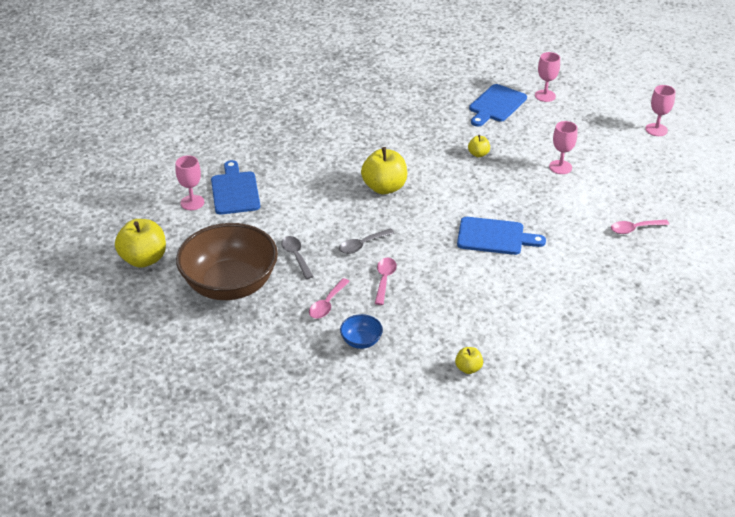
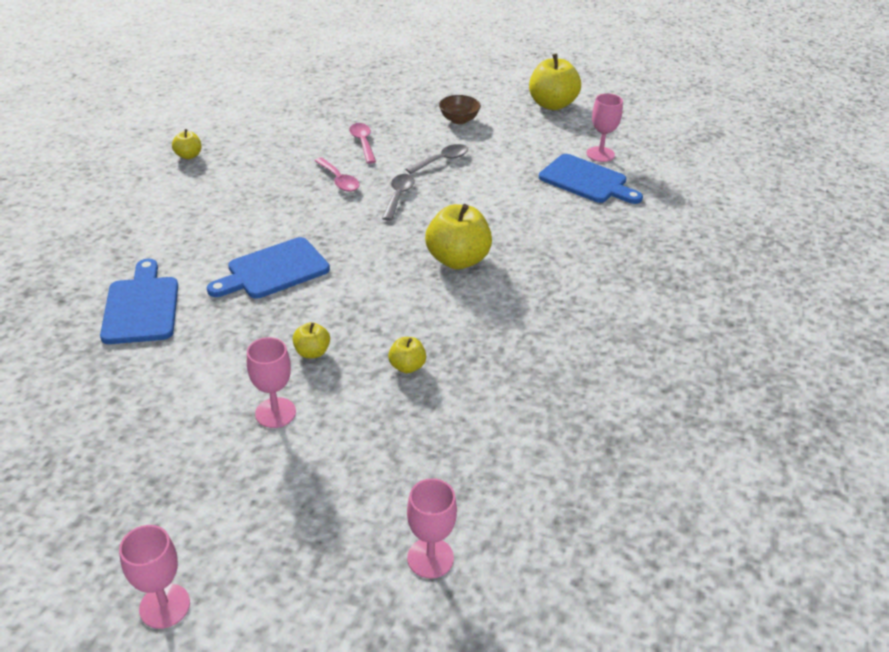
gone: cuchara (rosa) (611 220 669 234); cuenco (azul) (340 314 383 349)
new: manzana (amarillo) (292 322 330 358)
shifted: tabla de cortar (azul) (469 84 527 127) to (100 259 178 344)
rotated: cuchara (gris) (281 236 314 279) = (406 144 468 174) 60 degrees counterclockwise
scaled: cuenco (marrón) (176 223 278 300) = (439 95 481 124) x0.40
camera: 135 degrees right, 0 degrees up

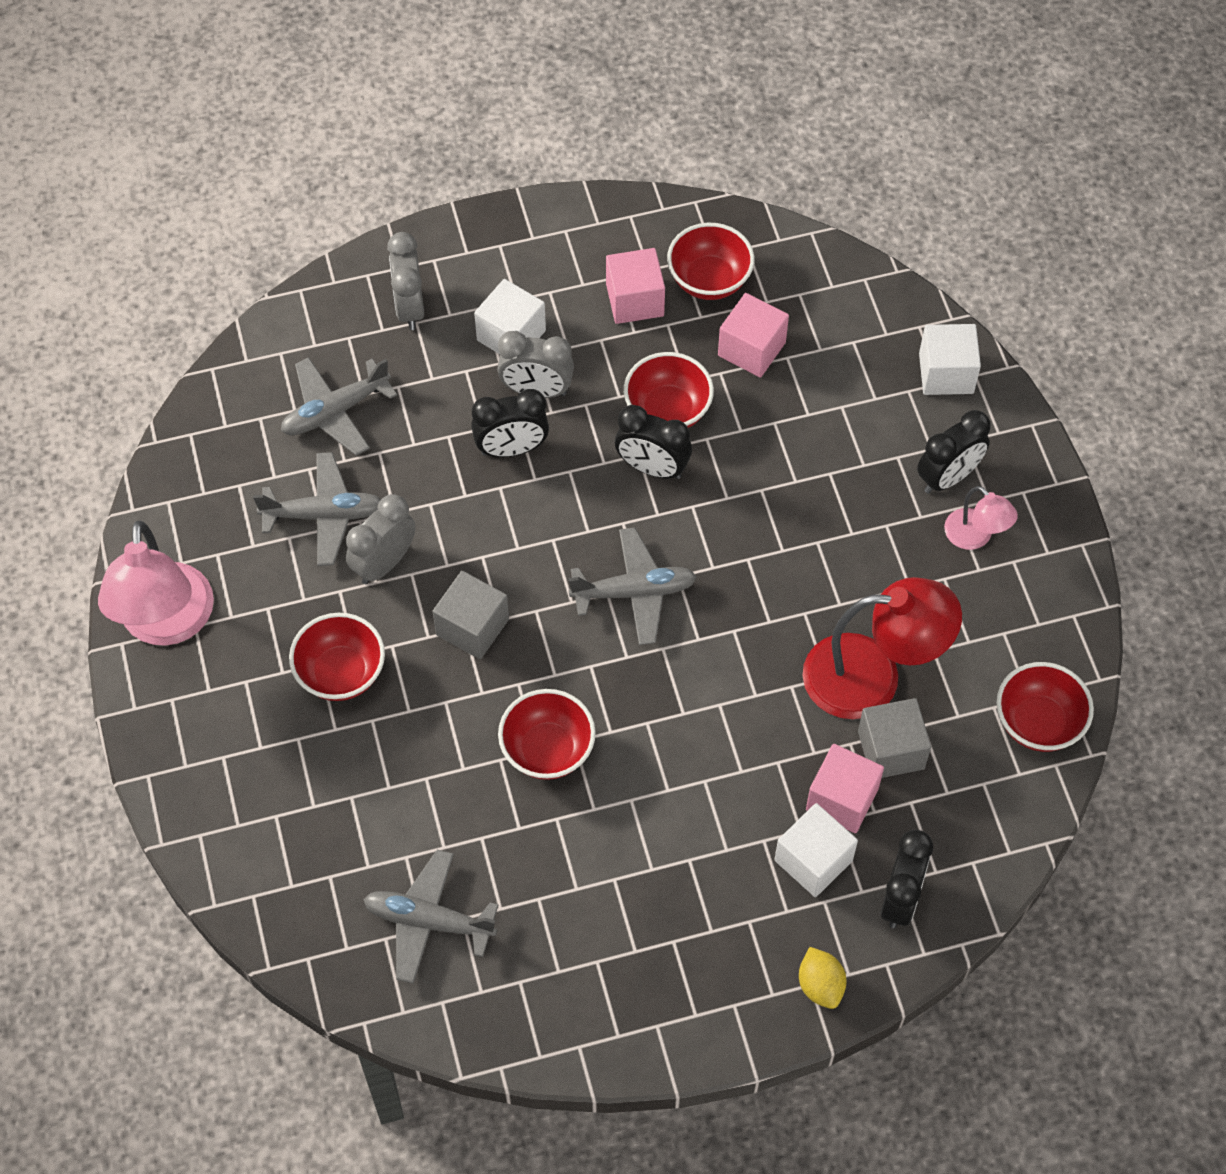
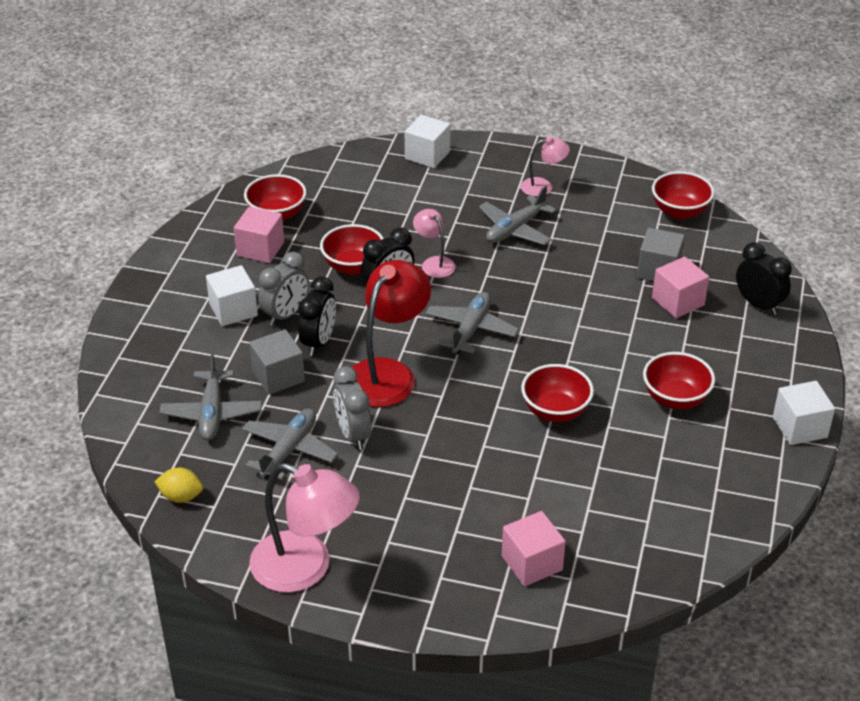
gone: despertador (gris) (387 232 424 330); despertador (negro) (917 410 991 494)
new: lámpara (rosa) (413 209 455 278)
shifted: cubo (rosa) (718 293 789 378) to (502 511 566 586); cubo (gris) (433 571 509 659) to (249 329 305 395); lámpara (rojo) (803 577 962 719) to (351 260 431 407); cuenco (rojo) (289 613 385 701) to (643 352 715 409); cubo (blanco) (775 803 858 897) to (773 381 835 445); avión (gris) (363 850 498 984) to (479 186 556 245); limón (amarillo) (799 947 846 1009) to (154 467 203 503)
camera: 60 degrees left, 20 degrees down

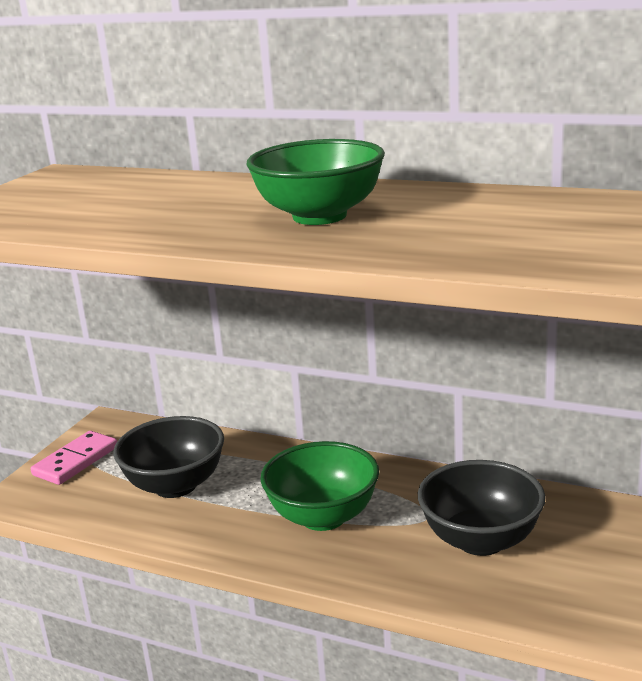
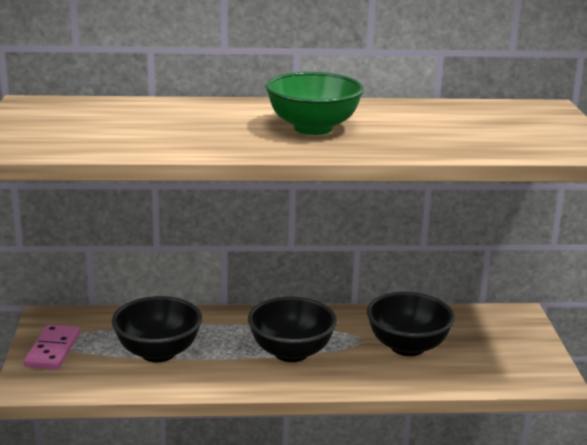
repainted: cuenco (verde) (260 441 379 531) to cuenco (negro) (248 297 337 362)
camera: 30 degrees left, 0 degrees up

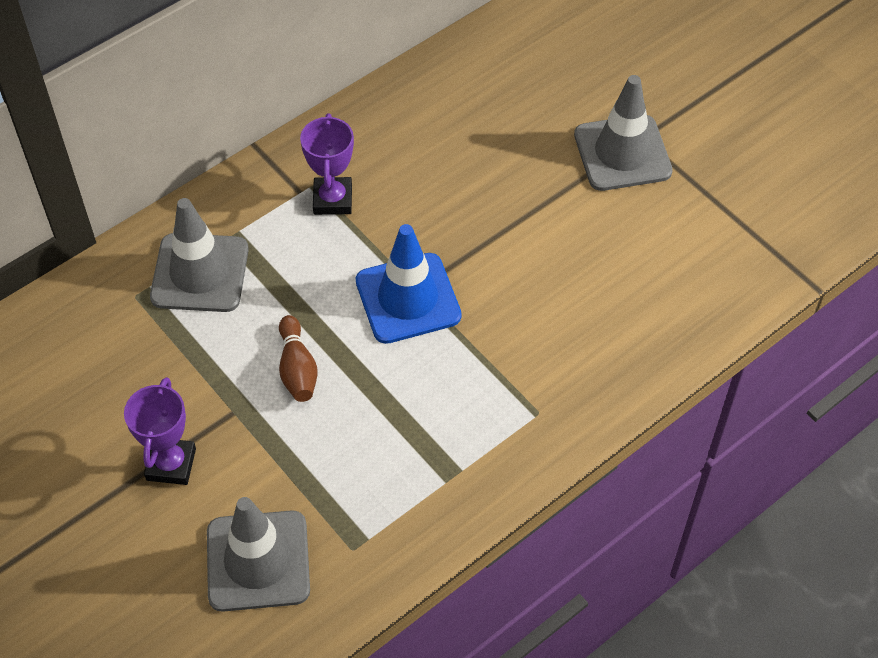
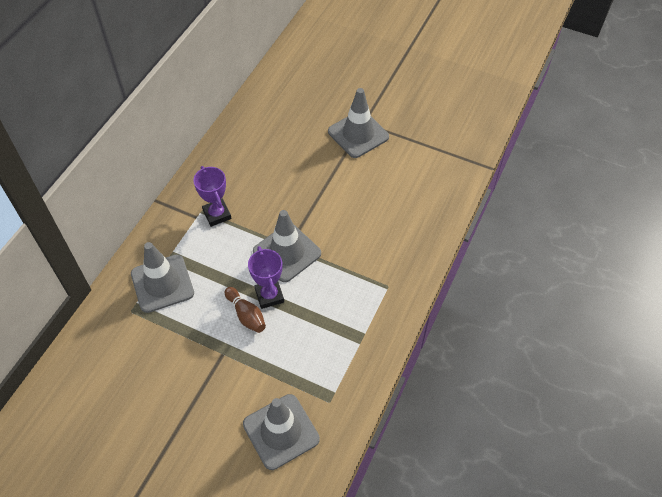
shifted: trofeo (morado) (124 377 196 485) to (248 246 284 309)
repainted: cono de tráfico (azul) (356 224 462 344) to cono de tráfico (gris) (253 210 321 282)
camera: 25 degrees left, 0 degrees up

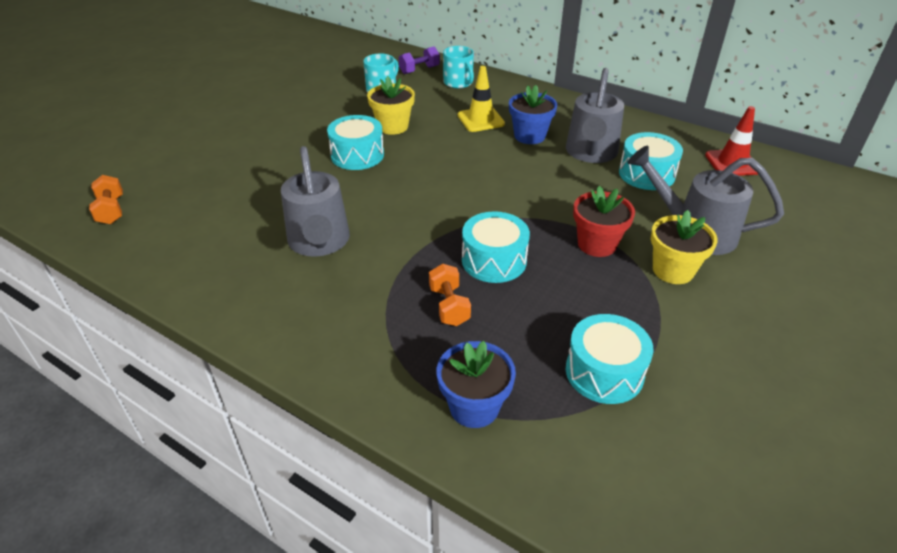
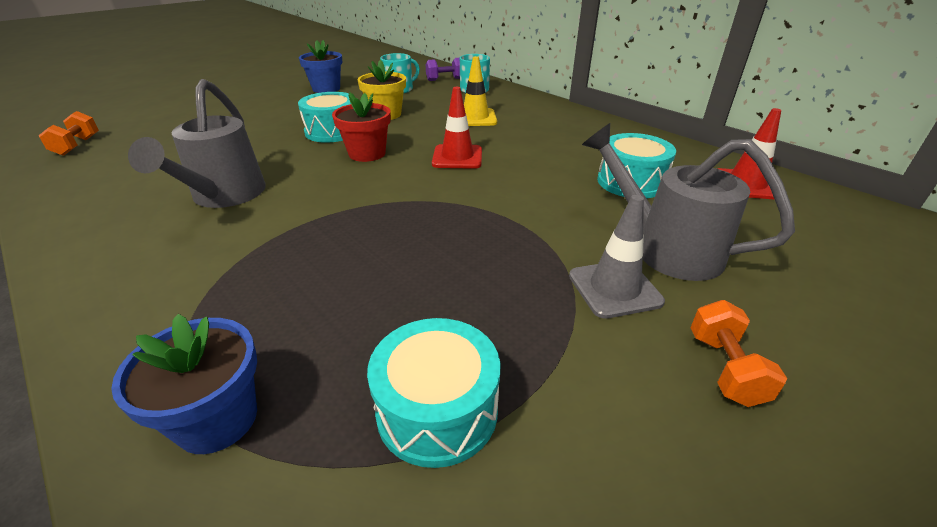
gone: regadera (gris) (566 68 624 163); tambor (turquesa) (462 211 530 283)
new: cono de tráfico (rojo) (432 87 482 169)
shifted: maceta (azul) (509 85 557 144) to (299 40 343 93); maceta (rojo) (573 186 635 257) to (332 93 391 162); mancuerna (naranja) (429 264 471 326) to (690 300 787 407)
swapped: maceta (amarillo) (651 210 718 284) to cono de tráfico (gris) (569 195 665 319)
camera: 15 degrees right, 5 degrees down

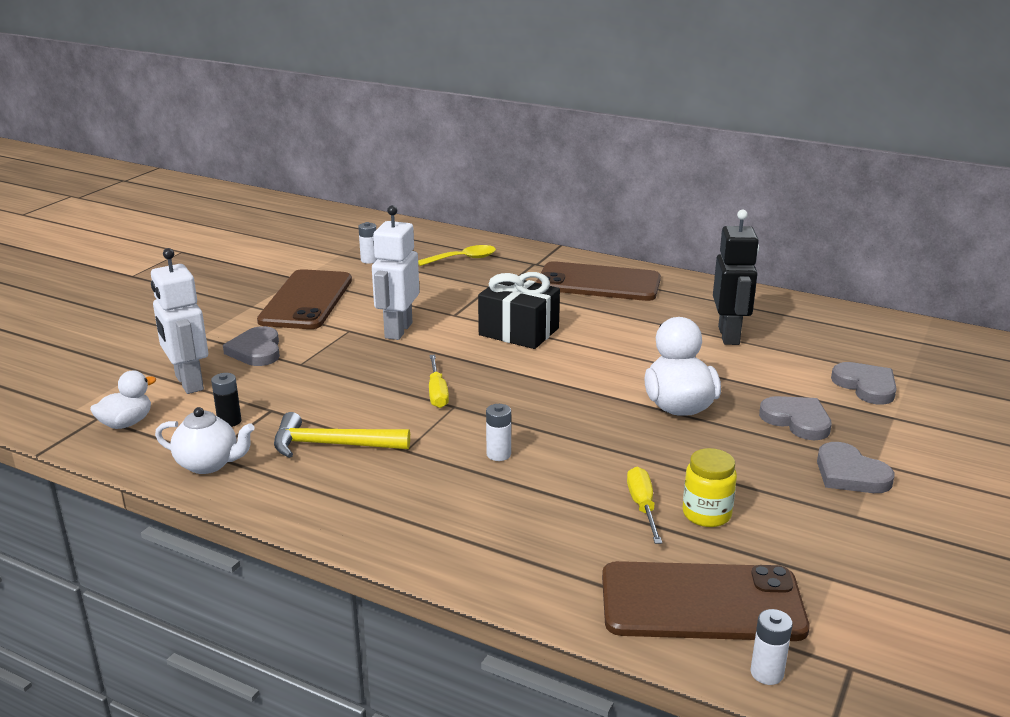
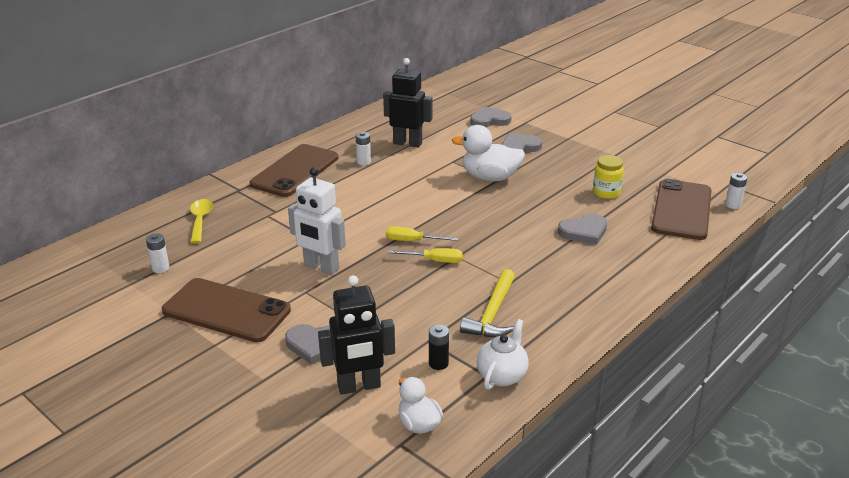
gone: regalo (negro) (478 272 560 349)
shifted: pila (blanco) (486 404 511 461) to (356 132 371 165); corazón (gris) (817 442 895 493) to (558 214 607 245); destornillador (amarillo) (627 467 662 544) to (386 226 458 241)
repainted: robot (blanco) (151 248 208 394) to robot (negro) (318 275 395 395)
camera: 75 degrees left, 5 degrees up

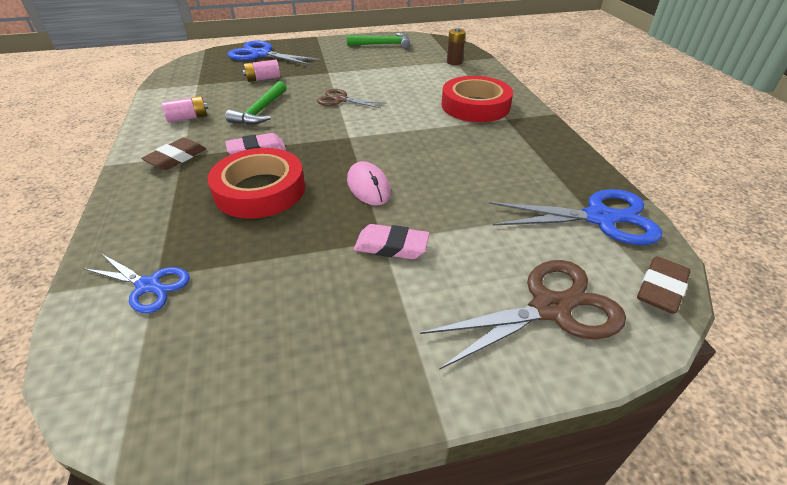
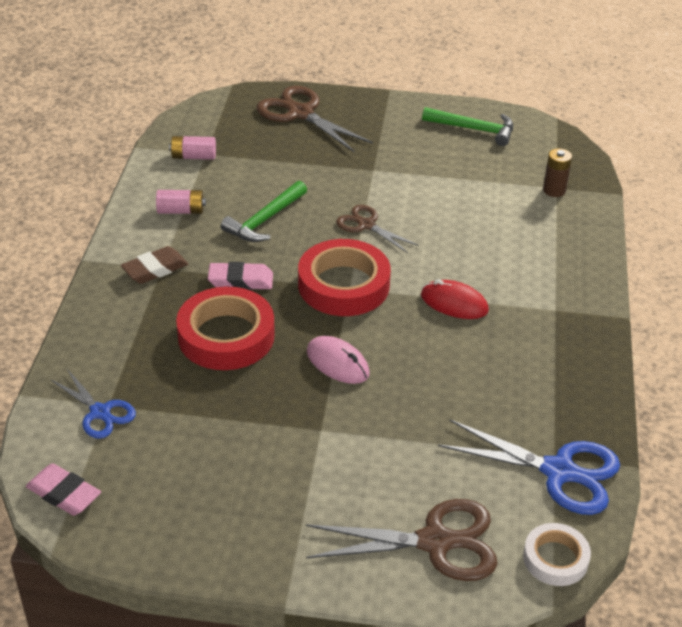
new: ratón (rojo) (421 279 489 319)
shifted: pila (rosa) (243 60 280 82) to (169 136 216 160); cinta adhesiva (rojo) (441 76 513 122) to (298 239 391 316); goma de borrar (rosa) (354 224 430 259) to (26 463 101 516)
swapped: goma de borrar (marrón) (637 256 691 314) to cinta adhesiva (blanco) (523 523 591 586)
repainted: tijeras (azul) (227 41 321 65) to tijeras (marrón) (257 86 373 153)
rotated: ratón (rosa) (347 161 391 205) = (307 336 370 384) 45 degrees counterclockwise
camera: 20 degrees right, 0 degrees up

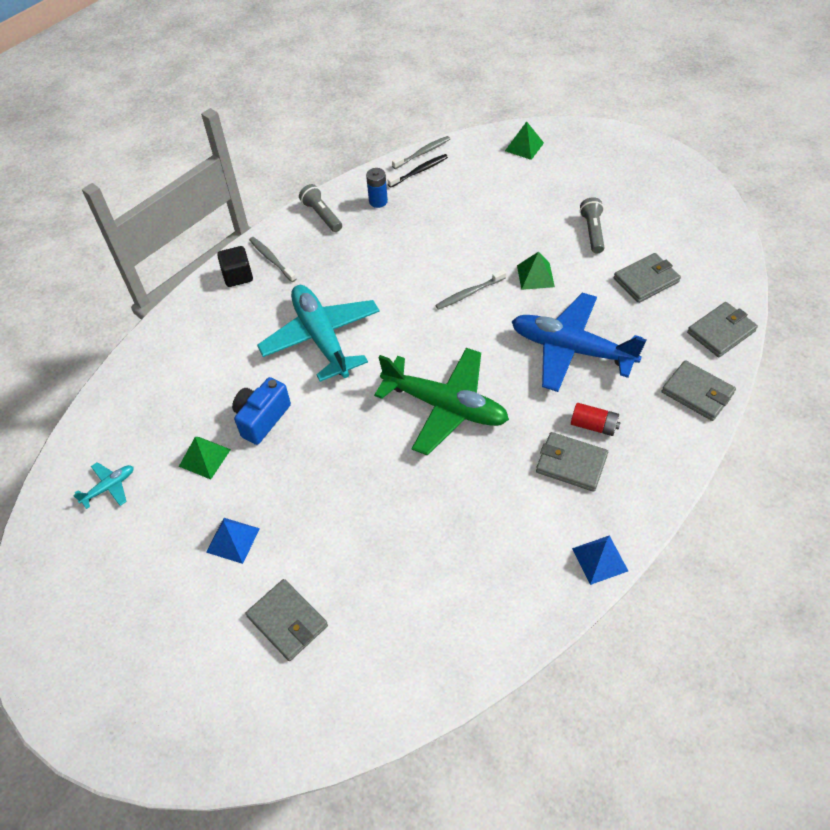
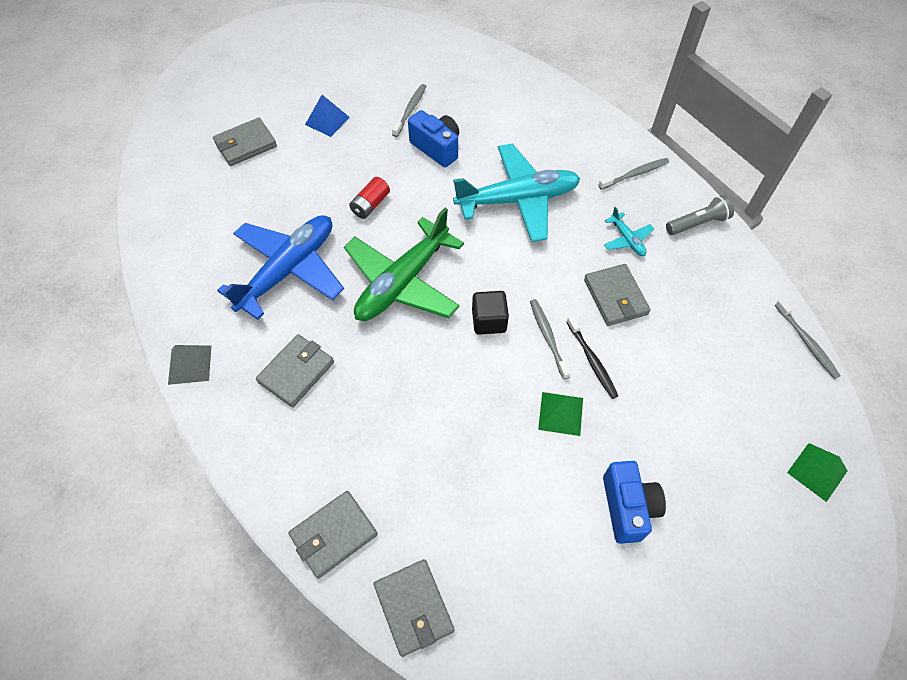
gone: pila (azul) (366 168 388 208)
shifted: cepillo de dientes (negro) (388 154 448 188) to (567 316 618 399); cubo (negro) (217 246 253 287) to (472 291 509 335); cartera (gris) (614 253 681 303) to (584 264 650 326); avión (azul) (512 293 646 392) to (217 215 344 320); pila (rojo) (571 403 621 436) to (349 177 390 219); avión (turquesa) (73 462 133 509) to (604 207 654 256)
swapped: lámpara de mano (gris) (580 197 604 254) to cámara (azul) (603 461 666 544); pirámide (verde) (179 437 231 479) to cepillo de dientes (gris) (392 84 426 137)
repainted: pirámide (azul) (572 535 628 585) to pirámide (gris) (168 345 211 385)
camera: 100 degrees right, 5 degrees up

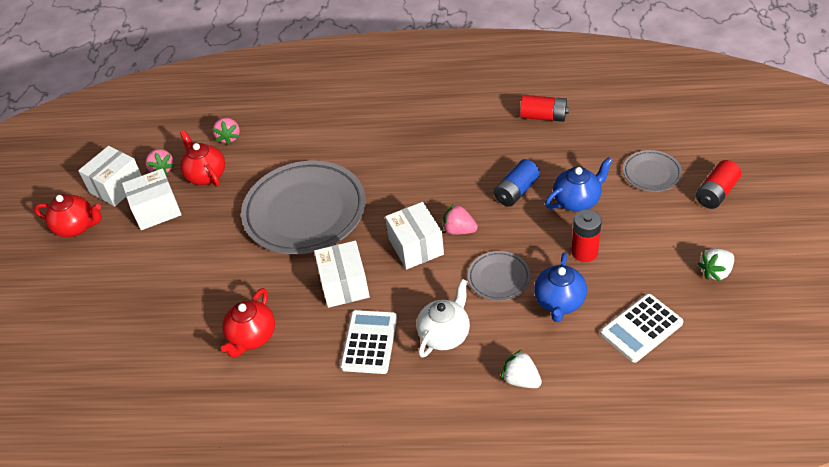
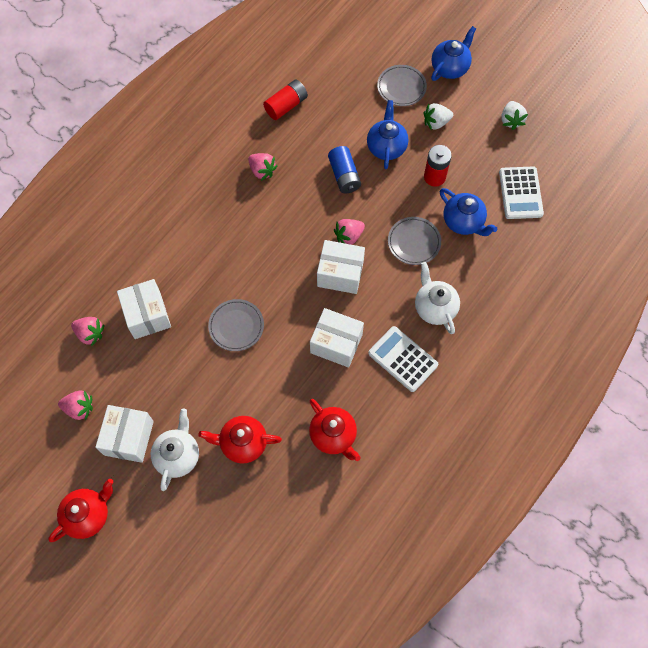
new: fresa (rosa) (248 153 277 181); tetera (blanco) (151 409 199 491)
shifted: tetera (rojo) (180 130 225 187) to (198 416 282 464); caja (blanco) (78 146 142 206) to (117 279 171 339); fresa (blanco) (501 350 542 388) to (424 103 453 130)
swapped: pila (rojo) (696 160 741 209) to tetera (azul) (431 26 476 81)
scaled: plato (gris) (241 161 366 254) = (208 299 264 351) x0.46
camera: 60 degrees left, 20 degrees up

